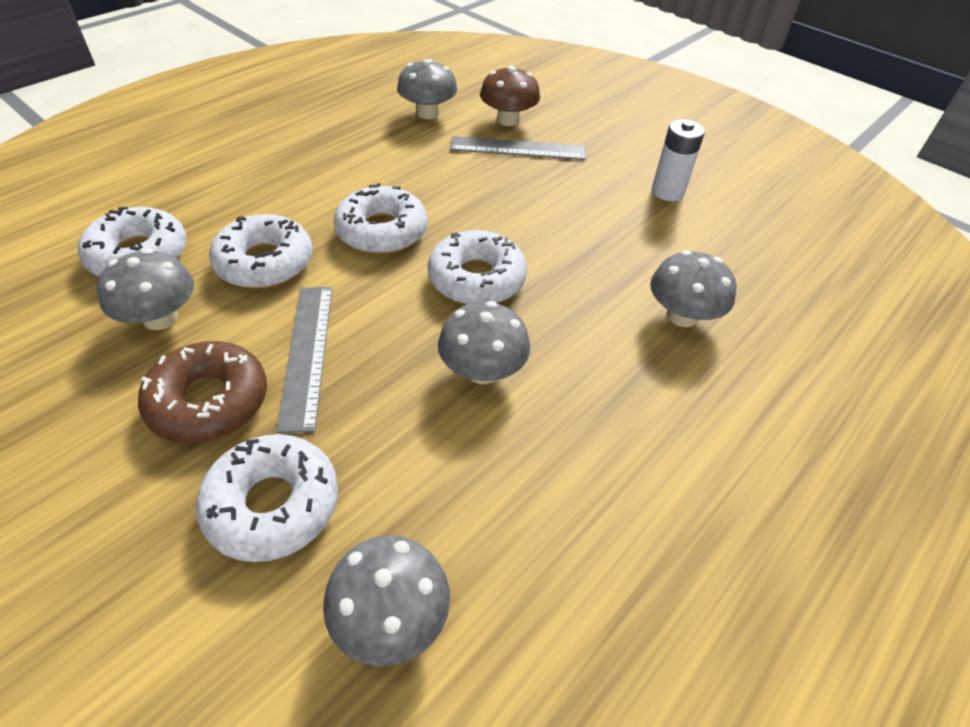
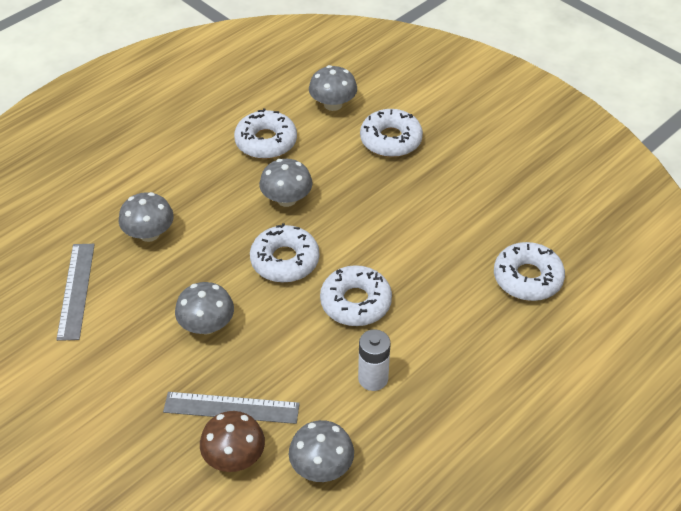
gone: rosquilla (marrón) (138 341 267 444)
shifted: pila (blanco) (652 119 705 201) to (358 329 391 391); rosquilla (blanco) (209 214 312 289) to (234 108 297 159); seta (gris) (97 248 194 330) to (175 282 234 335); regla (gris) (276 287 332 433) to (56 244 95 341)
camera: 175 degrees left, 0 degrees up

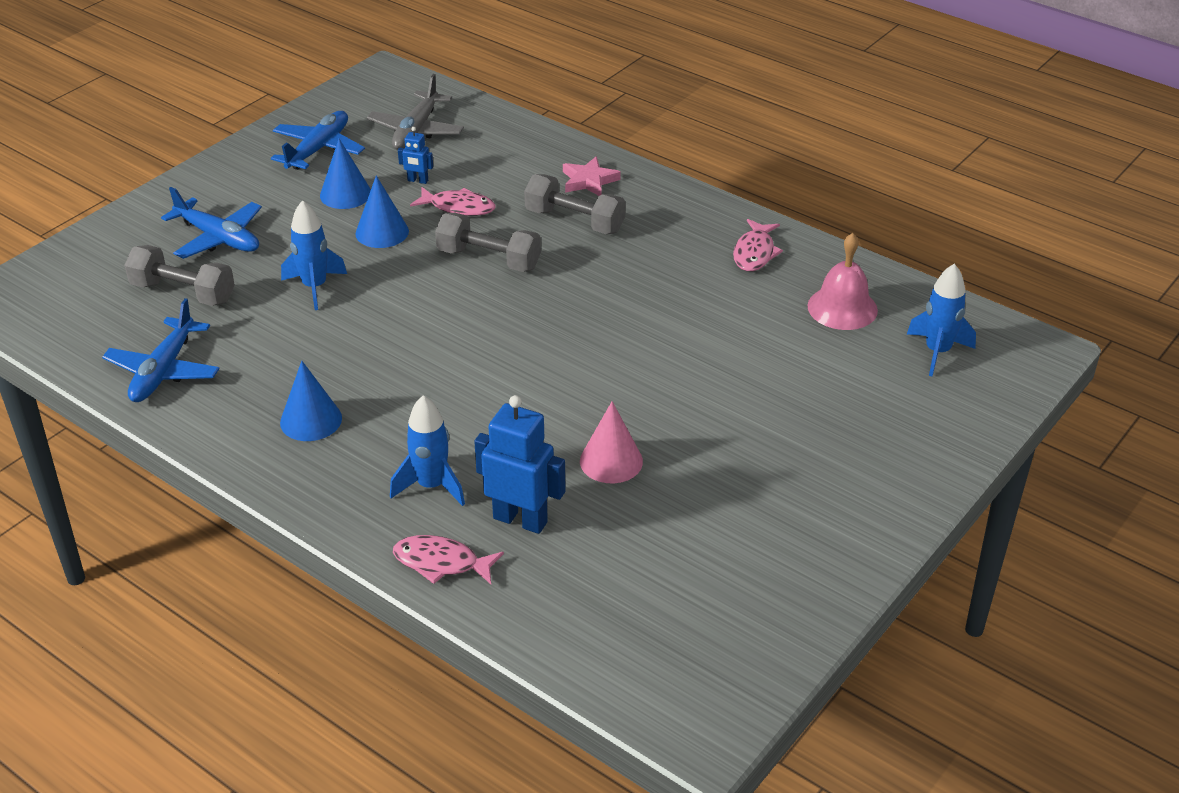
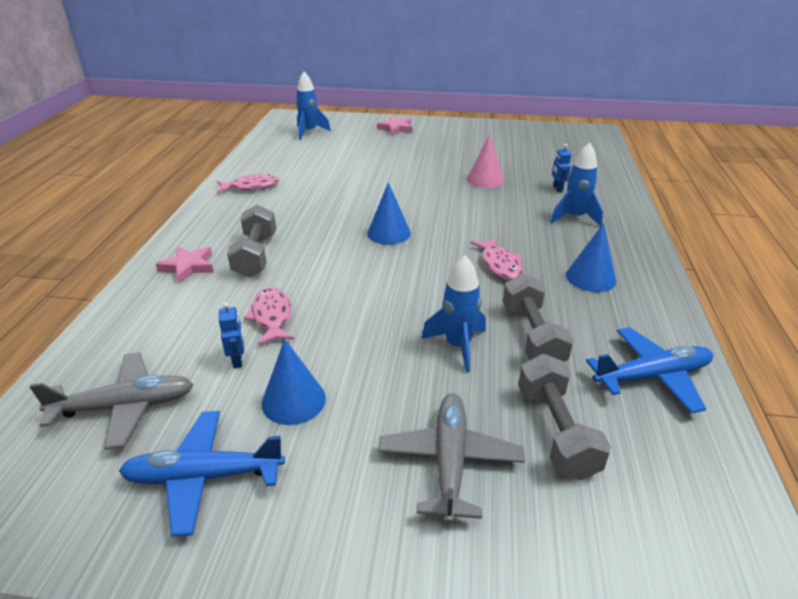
gone: campana (rosa) (807 233 878 330)
new: estrella (rosa) (377 116 412 135)
shifted: cono (azul) (355 176 409 248) to (367 182 411 245); mancuerna (gris) (435 213 541 272) to (503 273 574 362); pez (rosa) (393 535 504 584) to (471 238 522 280)
repainted: avión (azul) (161 187 262 259) to avión (gris) (378 393 525 524)
scaled: robot (azul) (474 395 566 534) = (552 144 571 192) x0.49
camera: 120 degrees left, 5 degrees down

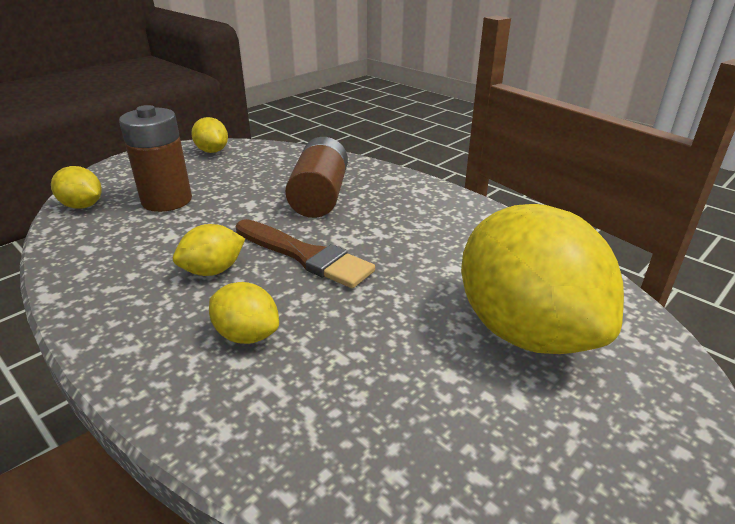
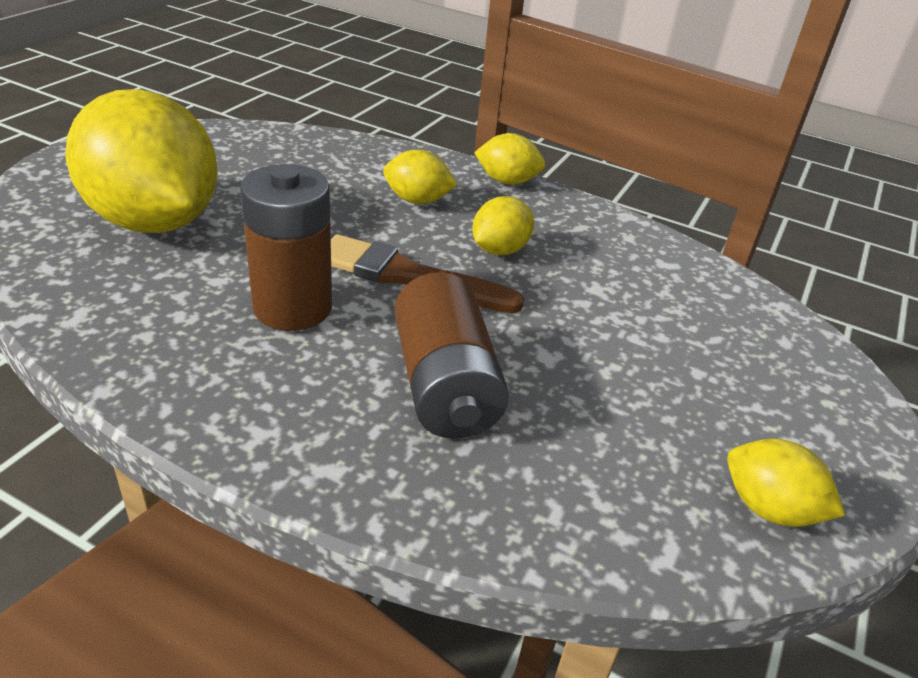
shifted: pila (marrón) (119 105 192 212) to (240 164 332 331); limón (amarillo) (51 166 102 209) to (474 133 545 185)
camera: 160 degrees right, 5 degrees up

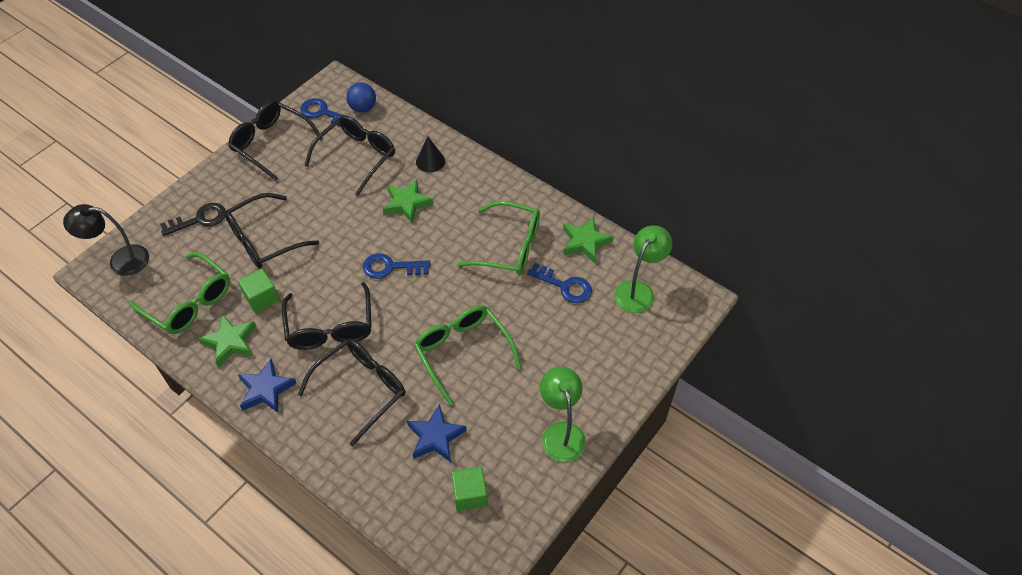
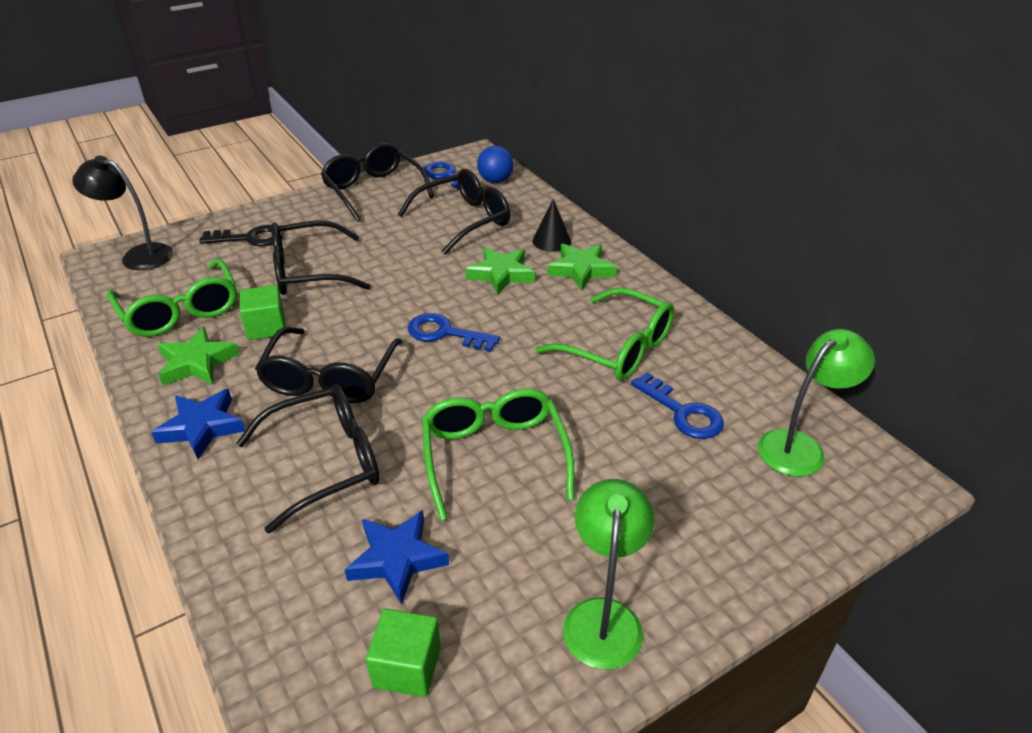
shifted: estrella (verde) (563 216 614 263) to (547 244 617 291)
camera: 20 degrees right, 15 degrees down

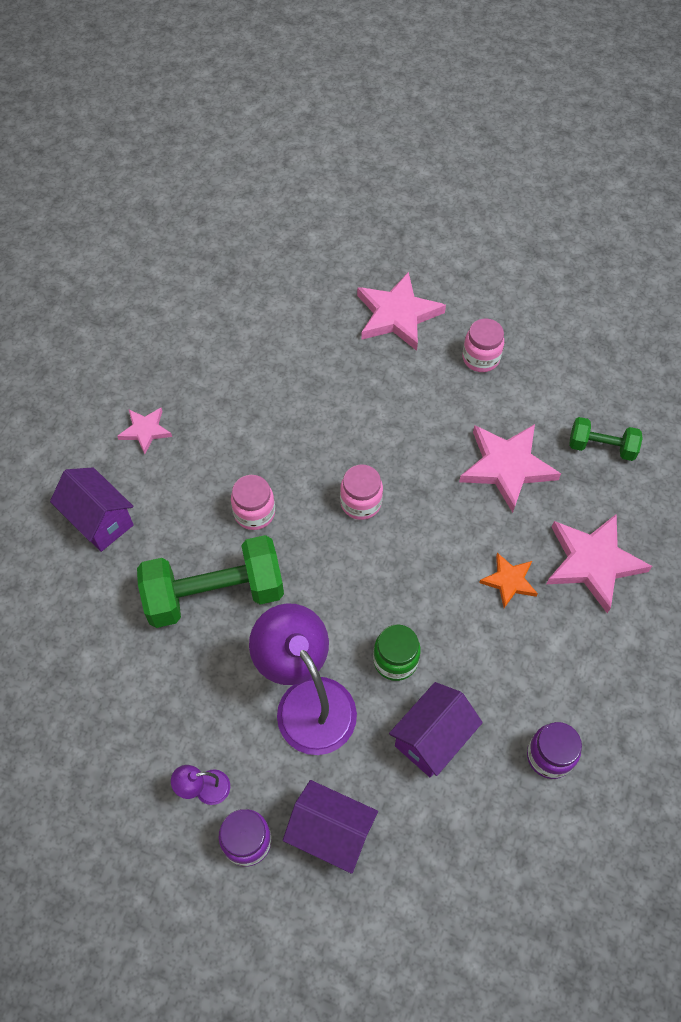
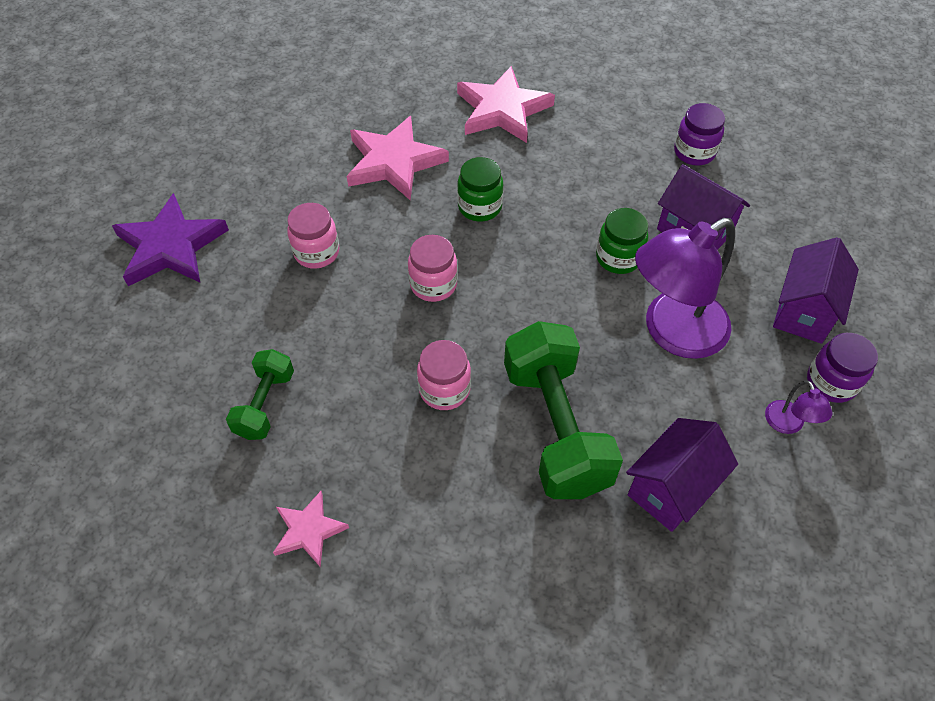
gone: estrella (naranja) (479 553 538 608)
new: tarro (verde) (457 157 503 222)
shifted: tarro (rosa) (463 319 504 372) to (287 203 339 269); mancuerna (verde) (570 417 643 461) to (226 349 294 440); casa (morado) (50 467 134 552) to (626 418 738 532)
repainted: estrella (rosa) (357 272 446 351) to estrella (morado) (112 193 229 286)
camera: 90 degrees left, 5 degrees down

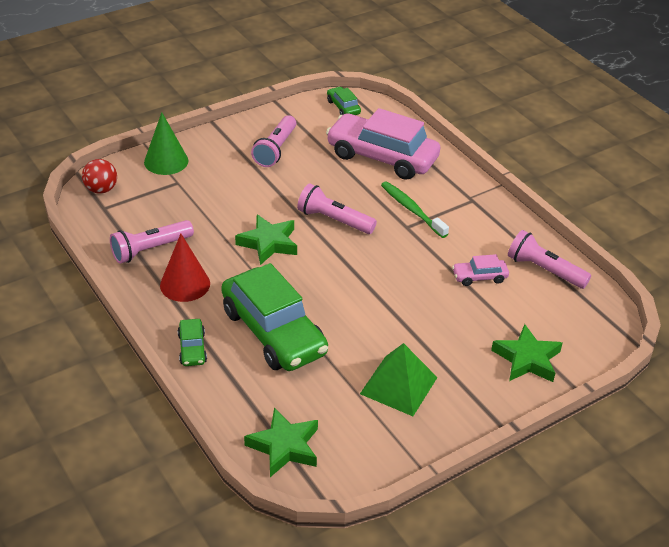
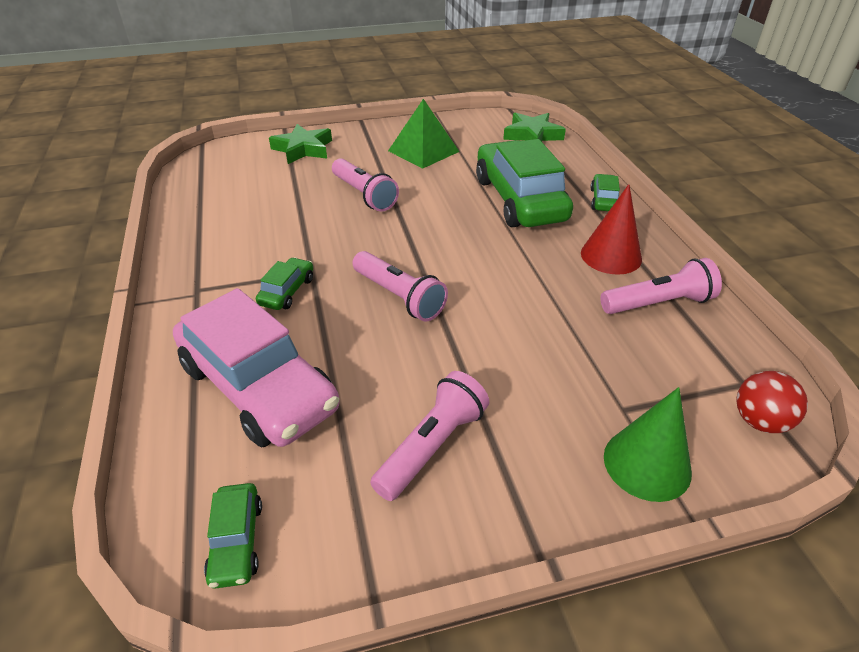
gone: estrella (verde) (235 215 297 265); coche (rosa) (452 254 509 286)
shifted: lámpara de mano (rosa) (508 230 591 289) to (332 158 399 212)
swapped: cepillo de dientes (verde) (381 181 449 238) to coche (verde) (256 257 313 310)
camera: 160 degrees left, 0 degrees up

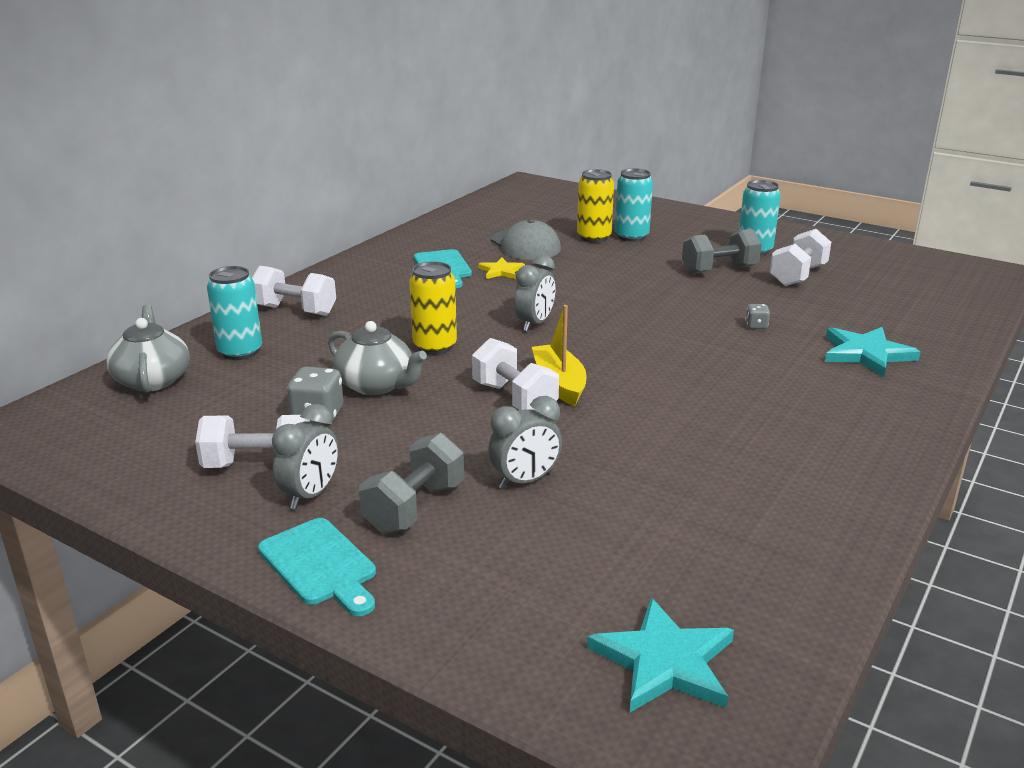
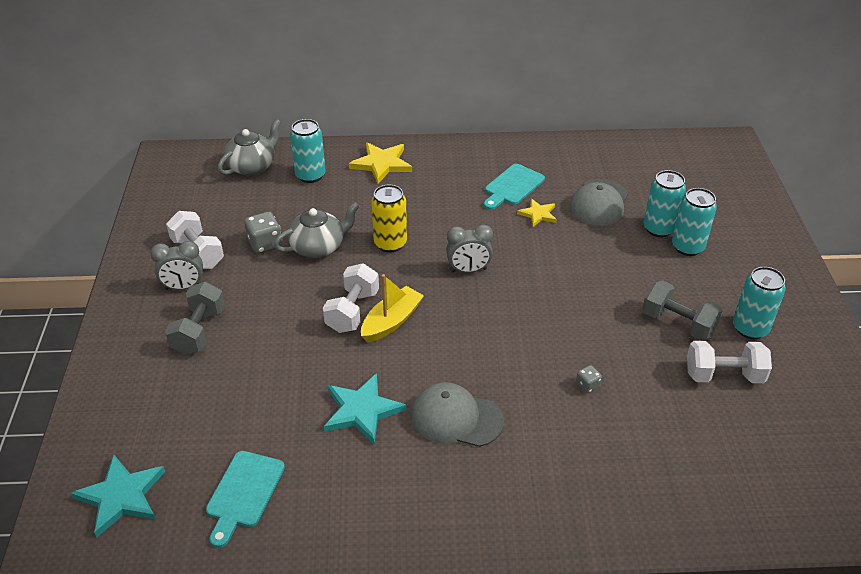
gone: despertador (gris) (488 396 562 489)
new: gorra (gris) (411 382 504 447)
shifted: estrella (turquesa) (825 327 921 377) to (324 373 406 444); tabla de cortar (turquesa) (258 518 376 616) to (206 451 285 548)
swapped: mancuerna (blanco) (252 266 336 316) to estrella (amarillo) (349 142 412 184)
repainted: lata (amarillo) (577 169 614 243) to lata (turquesa) (644 170 686 237)
rotated: tetera (gris) (328 321 427 395) = (274 202 360 258) 120 degrees counterclockwise; mancuerna (gris) (359 433 464 534) = (165 282 225 355) 75 degrees counterclockwise
camera: 55 degrees right, 15 degrees up

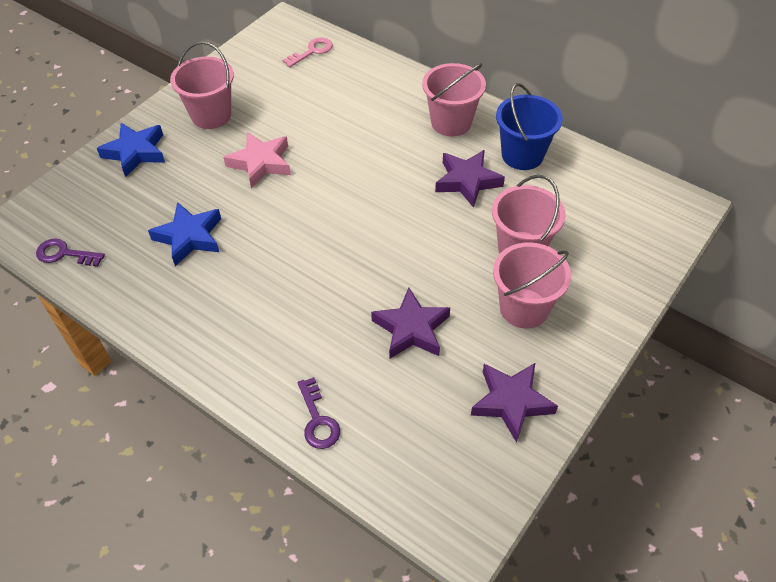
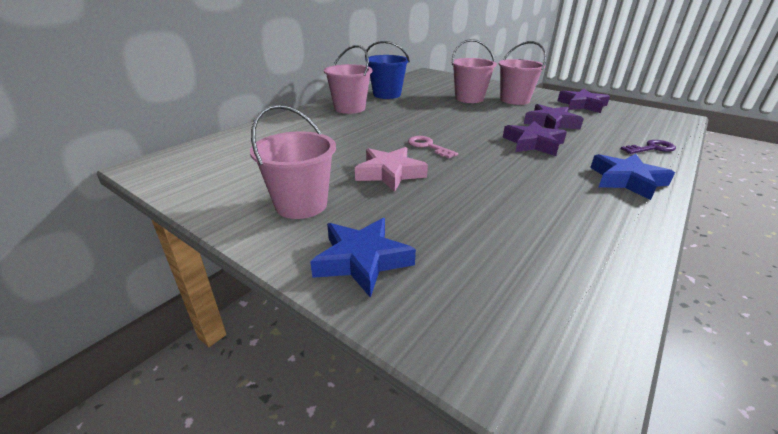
gone: llave (morado) (36 239 105 267)
shifted: llave (rosa) (282 37 333 67) to (408 136 458 158); estrella (morado) (435 150 505 208) to (503 121 567 156); estrella (azul) (148 202 221 266) to (590 154 675 200)
camera: 90 degrees left, 20 degrees down

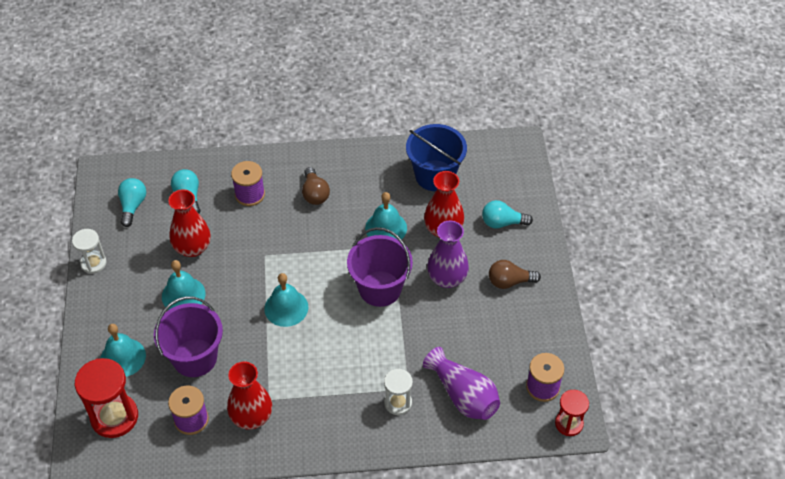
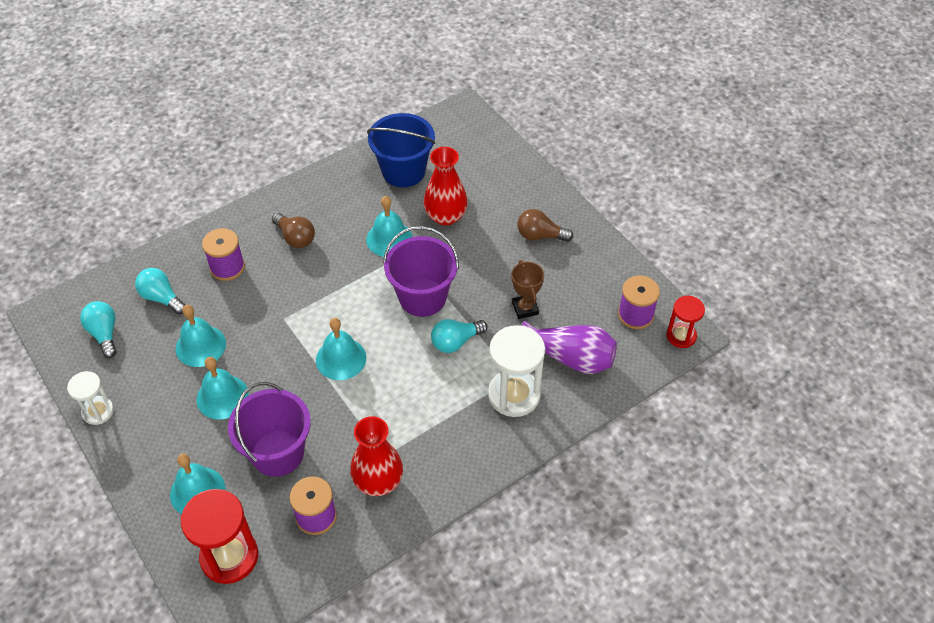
gone: florero (morado) (427 221 469 288)
new: trofeo (marrón) (512 260 544 319)
shifted: bombilla (turquesa) (482 200 533 229) to (431 319 488 353)
swapped: florero (rojo) (168 189 211 257) to campana (turquesa) (176 305 226 367)
rotated: bombilla (marrón) (489 260 541 289) = (517 209 573 242) 45 degrees clockwise
scaled: reloj de arena (blanco) (384 369 413 415) = (488 325 545 417) x1.69
camera: 30 degrees left, 0 degrees up

